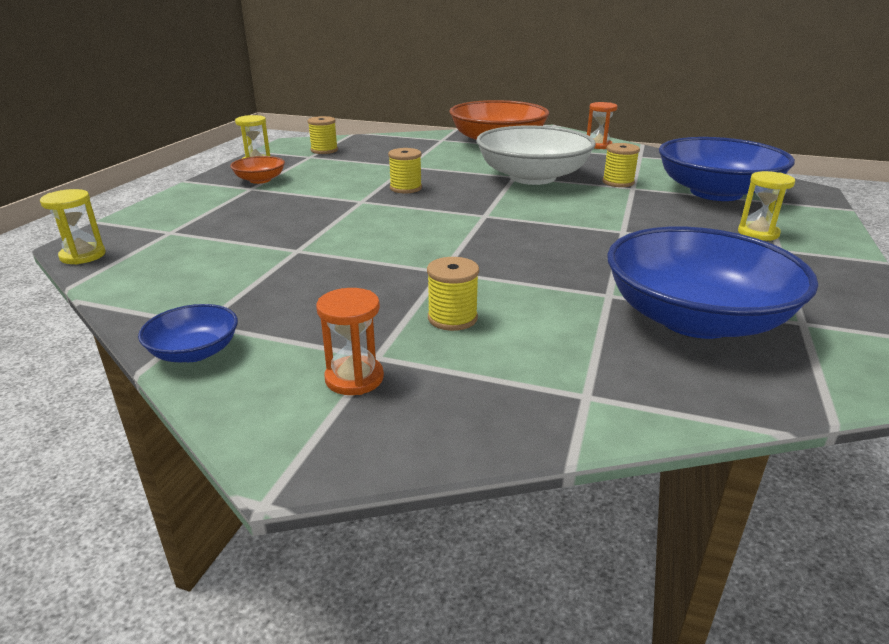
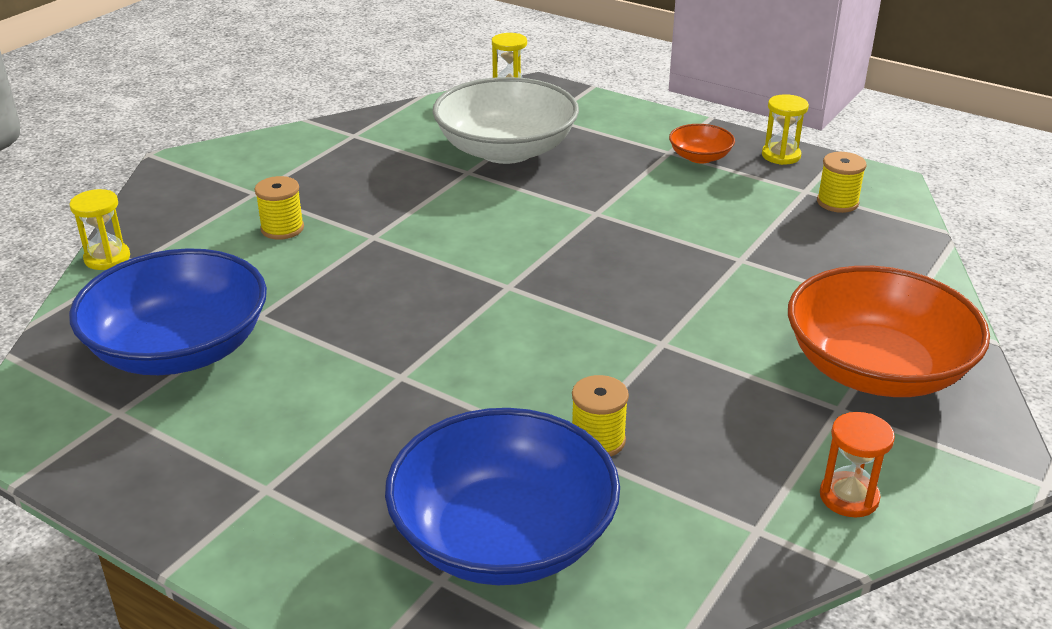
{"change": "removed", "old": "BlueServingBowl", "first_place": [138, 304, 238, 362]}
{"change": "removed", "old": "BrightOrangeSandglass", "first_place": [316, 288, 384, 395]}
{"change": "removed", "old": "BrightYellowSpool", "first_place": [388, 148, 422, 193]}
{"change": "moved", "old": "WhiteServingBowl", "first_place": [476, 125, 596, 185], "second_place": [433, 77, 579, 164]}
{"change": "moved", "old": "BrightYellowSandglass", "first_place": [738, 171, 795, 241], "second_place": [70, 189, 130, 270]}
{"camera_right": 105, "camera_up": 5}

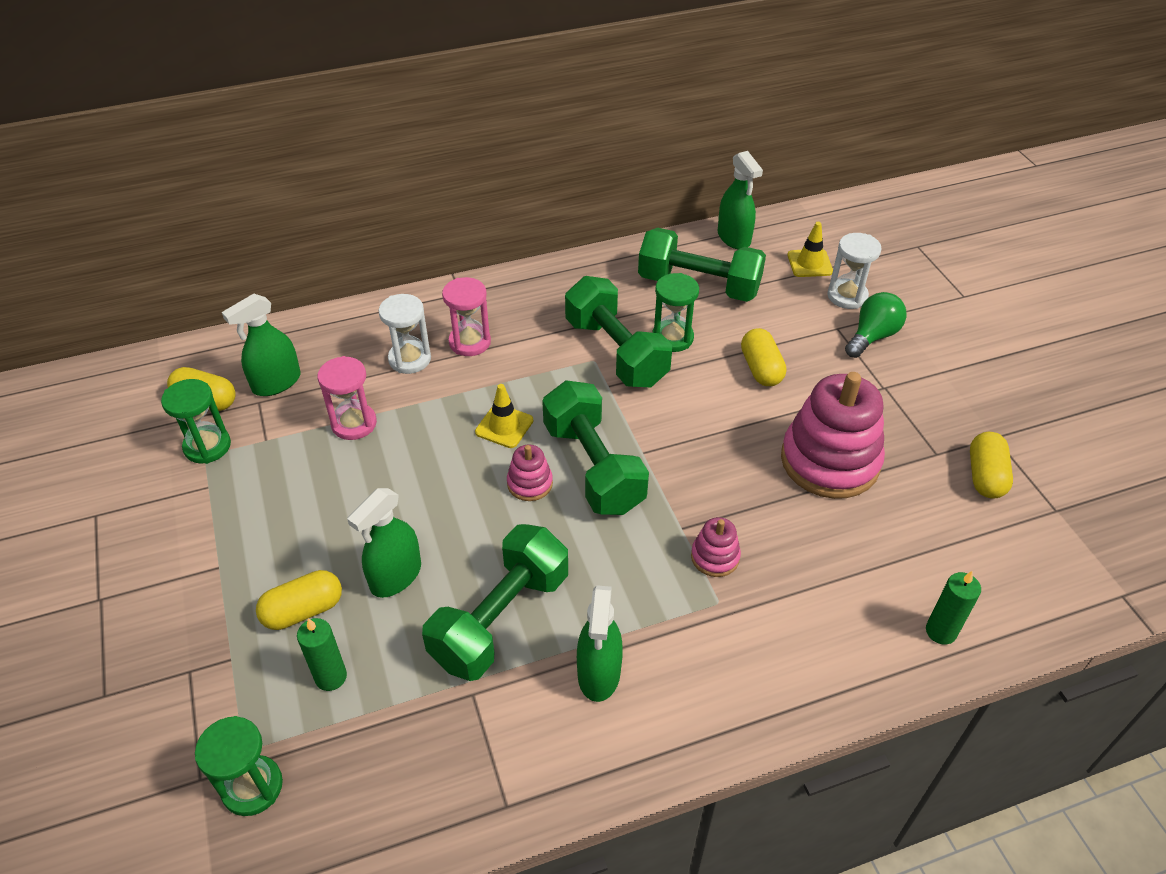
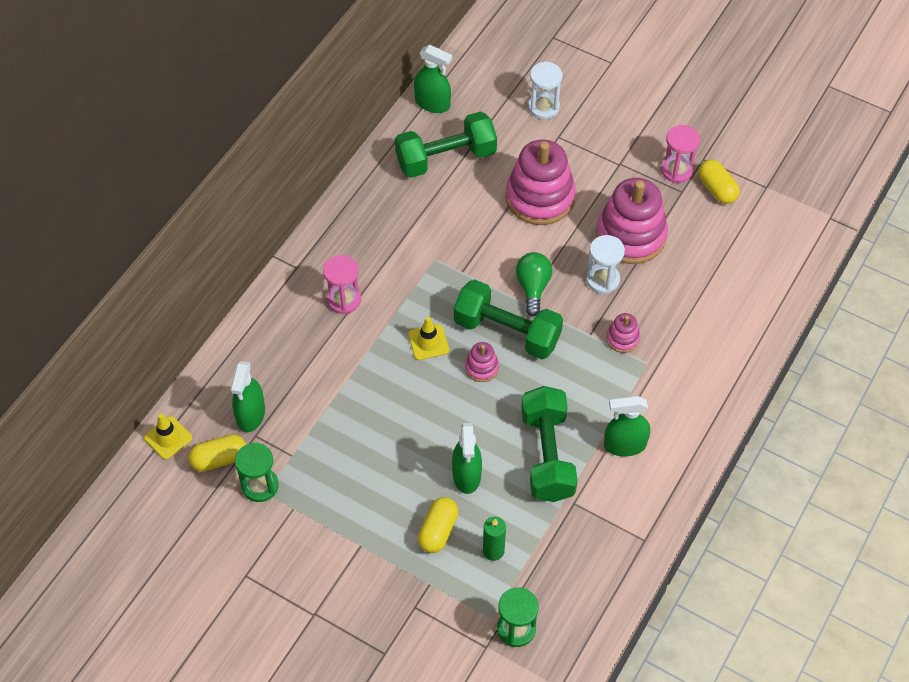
{"change": "removed", "old": "LeafGreenFreeWeight", "first_place": [565, 276, 672, 387]}
{"change": "removed", "old": "LeafGreenSandglass", "first_place": [652, 273, 699, 352]}
{"change": "removed", "old": "LeafGreenPillarCandle", "first_place": [926, 571, 981, 645]}
{"change": "moved", "old": "PinkSandglass", "first_place": [317, 356, 377, 440], "second_place": [661, 125, 700, 183]}
{"change": "moved", "old": "WhiteSandglass", "first_place": [378, 294, 431, 374], "second_place": [586, 235, 625, 294]}
{"change": "moved", "old": "BrightYellowRoadCone", "first_place": [787, 222, 833, 277], "second_place": [144, 414, 192, 460]}
{"change": "moved", "old": "LeafGreenBulb", "first_place": [845, 292, 906, 358], "second_place": [516, 252, 552, 317]}
{"change": "replaced", "old": "BrightYellowPillShape", "new": "PinkRingStacker", "first_place": [741, 328, 786, 386], "second_place": [506, 140, 576, 225]}
{"change": "turned", "old": "LeafGreenSprayer", "first_place": [577, 585, 623, 702], "second_place": [604, 396, 650, 456], "degrees": 120}
{"camera_right": -40, "camera_up": 10}

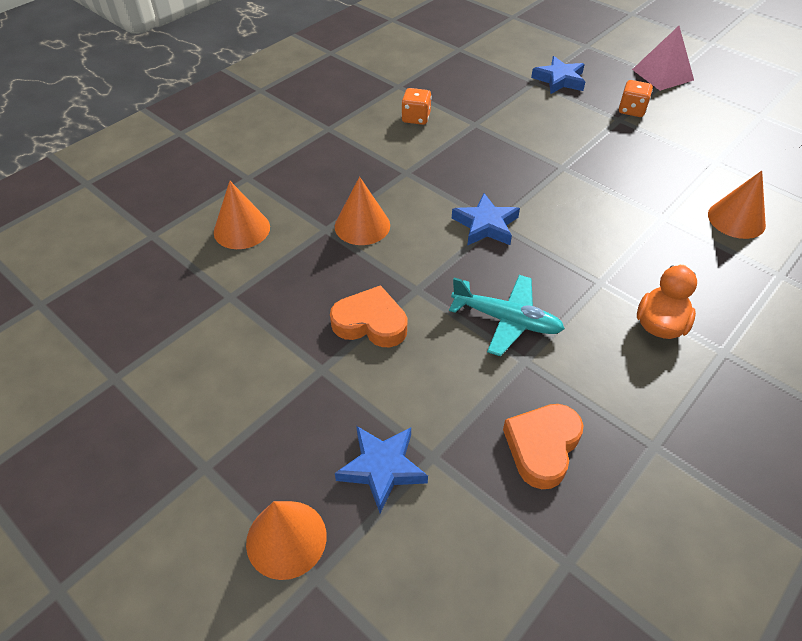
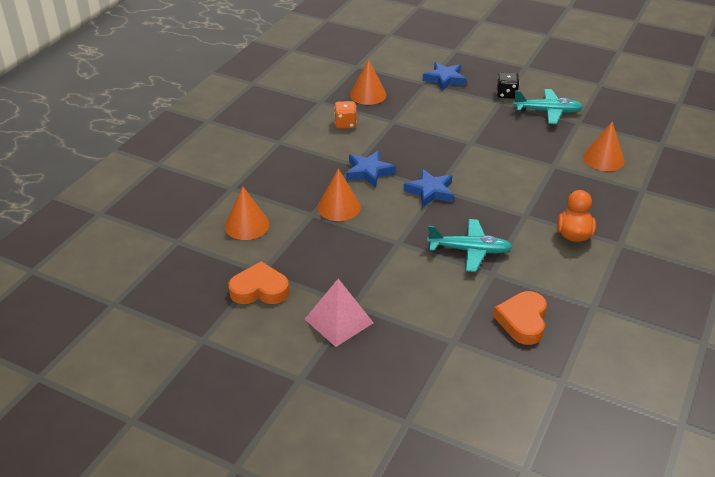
{"change": "added", "new": "AquaAeroplane", "second_place": [513, 89, 583, 124]}
{"change": "moved", "old": "BrightOrangeConeShape", "first_place": [246, 501, 327, 580], "second_place": [350, 59, 386, 105]}
{"change": "moved", "old": "BrightOrangeHeart", "first_place": [330, 285, 407, 347], "second_place": [228, 261, 289, 304]}
{"change": "moved", "old": "BlueFivePointedStar", "first_place": [335, 426, 428, 513], "second_place": [346, 151, 396, 188]}
{"change": "moved", "old": "PinkSolidPyramid", "first_place": [632, 26, 694, 91], "second_place": [305, 279, 374, 347]}
{"change": "recoloured", "old": "BrightOrangeDie", "new": "BlackDie", "first_place": [619, 80, 653, 117], "second_place": [497, 72, 519, 99]}
{"camera_right": -15, "camera_up": -10}

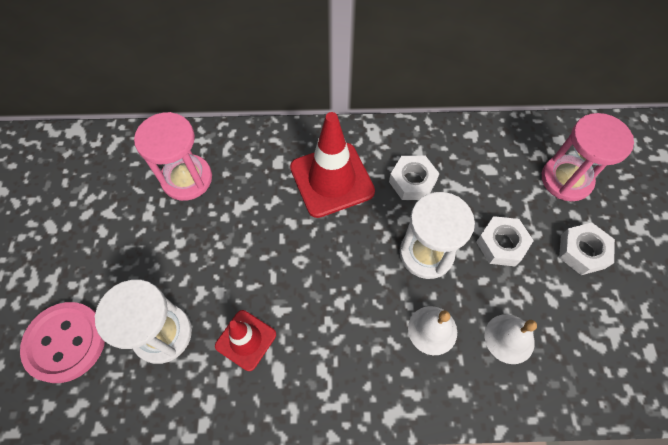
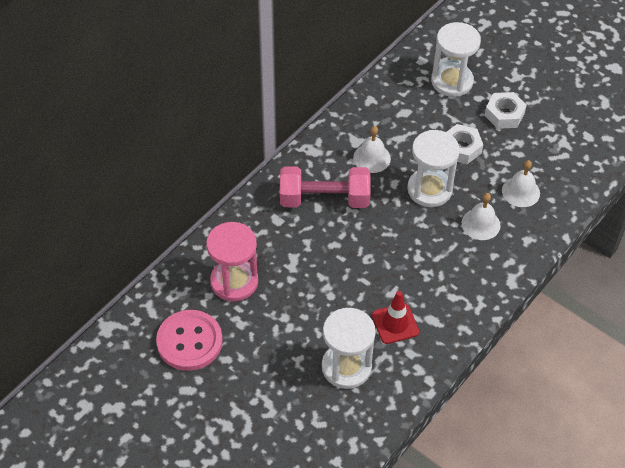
{"change": "moved", "old": "PinkSewingButton", "first_place": [20, 302, 105, 383], "second_place": [156, 310, 223, 371]}
{"change": "replaced", "old": "ScarletRoadCone", "new": "PinkFreeWeight", "first_place": [290, 112, 375, 218], "second_place": [280, 166, 371, 208]}
{"change": "replaced", "old": "WhiteNut", "new": "WhiteSchoolBell", "first_place": [389, 156, 440, 200], "second_place": [353, 126, 391, 173]}
{"change": "recoloured", "old": "PinkSandglass", "new": "WhiteSandglass", "first_place": [542, 113, 634, 201], "second_place": [431, 22, 481, 97]}
{"camera_right": -50, "camera_up": -10}

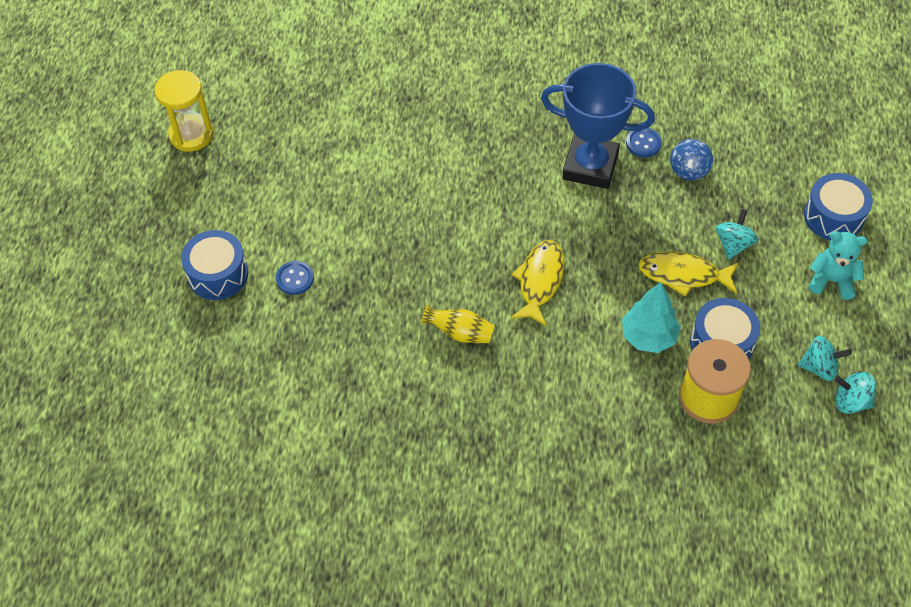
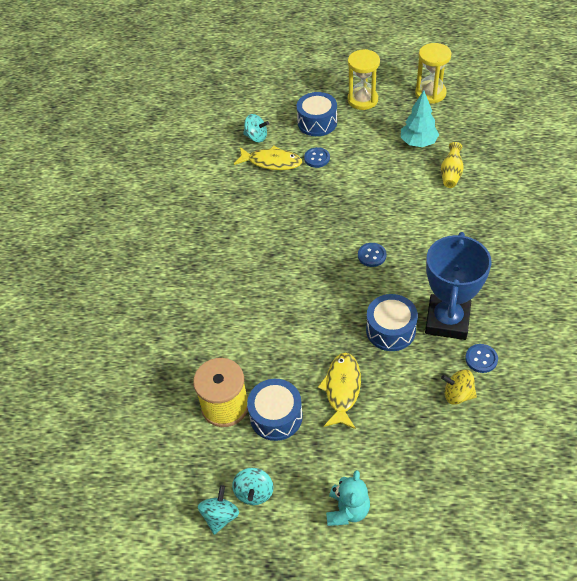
{"change": "added", "new": "BrightYellowSandglass", "second_place": [347, 49, 380, 110]}
{"change": "added", "new": "BlueSewingButton", "second_place": [358, 243, 387, 267]}
{"change": "moved", "old": "BrightYellowVase", "first_place": [421, 304, 495, 343], "second_place": [441, 142, 464, 188]}
{"change": "moved", "old": "BrightYellowFishFigure", "first_place": [511, 240, 564, 327], "second_place": [234, 146, 302, 170]}
{"change": "moved", "old": "AquaToyTree", "first_place": [622, 282, 681, 353], "second_place": [401, 90, 439, 147]}
{"change": "moved", "old": "AquaWhirligig", "first_place": [716, 209, 758, 260], "second_place": [243, 114, 269, 142]}
{"change": "moved", "old": "BlueDrum", "first_place": [804, 173, 873, 241], "second_place": [366, 294, 418, 351]}
{"change": "recoloured", "old": "BlueWhirligig", "new": "BrightYellowWhirligig", "first_place": [670, 139, 713, 181], "second_place": [441, 369, 477, 405]}
{"camera_right": 90, "camera_up": -5}

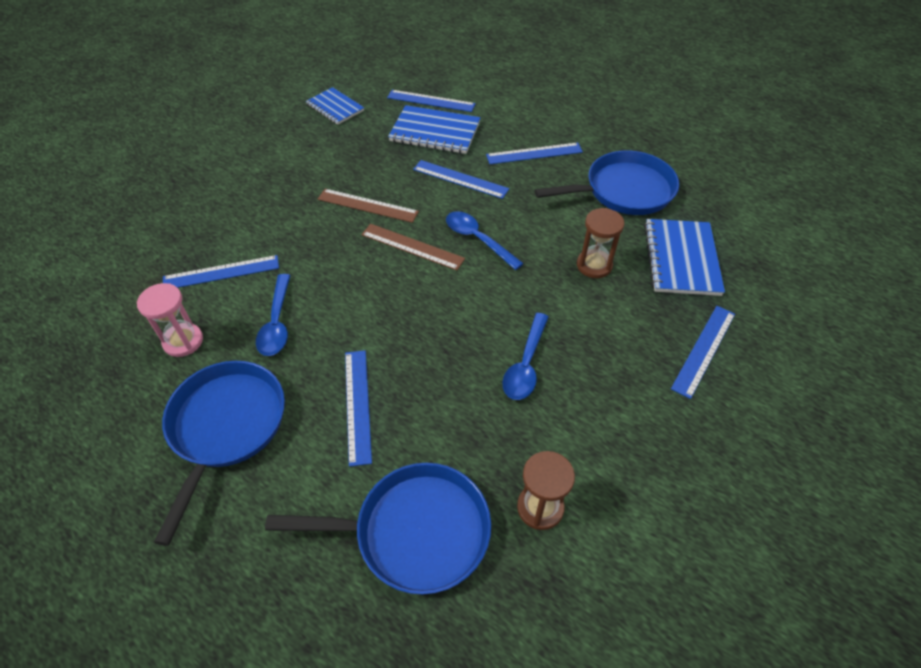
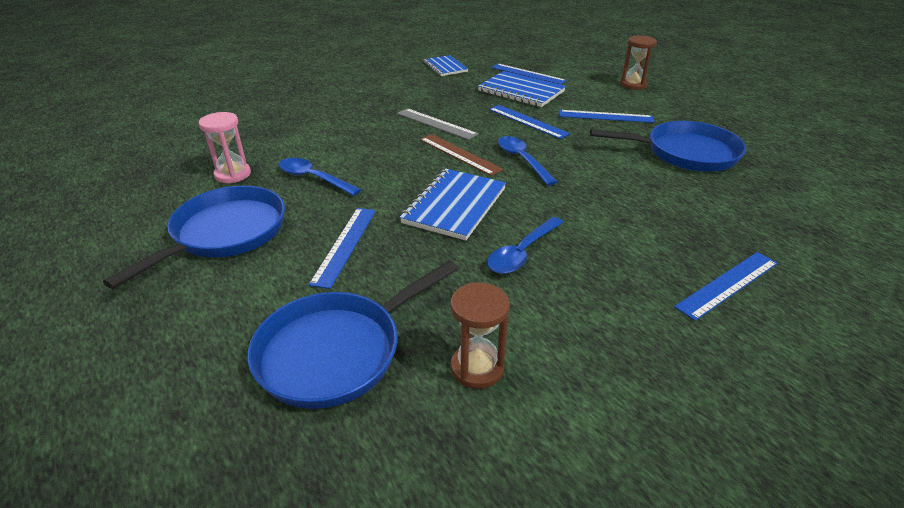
{"change": "removed", "old": "BlueRuler", "first_place": [163, 255, 279, 288]}
{"change": "moved", "old": "BrownSandglass", "first_place": [577, 208, 624, 278], "second_place": [620, 35, 657, 90]}
{"change": "moved", "old": "BlueNotebook", "first_place": [644, 219, 725, 296], "second_place": [400, 169, 506, 240]}
{"change": "recoloured", "old": "BrownRuler", "new": "GreyRuler", "first_place": [318, 189, 419, 223], "second_place": [397, 108, 479, 140]}
{"change": "turned", "old": "BlueTeaspoon", "first_place": [256, 274, 291, 356], "second_place": [279, 158, 361, 196], "degrees": 105}
{"change": "turned", "old": "BlueSkillet", "first_place": [265, 463, 491, 595], "second_place": [248, 260, 458, 409], "degrees": 120}
{"camera_right": 20, "camera_up": -15}

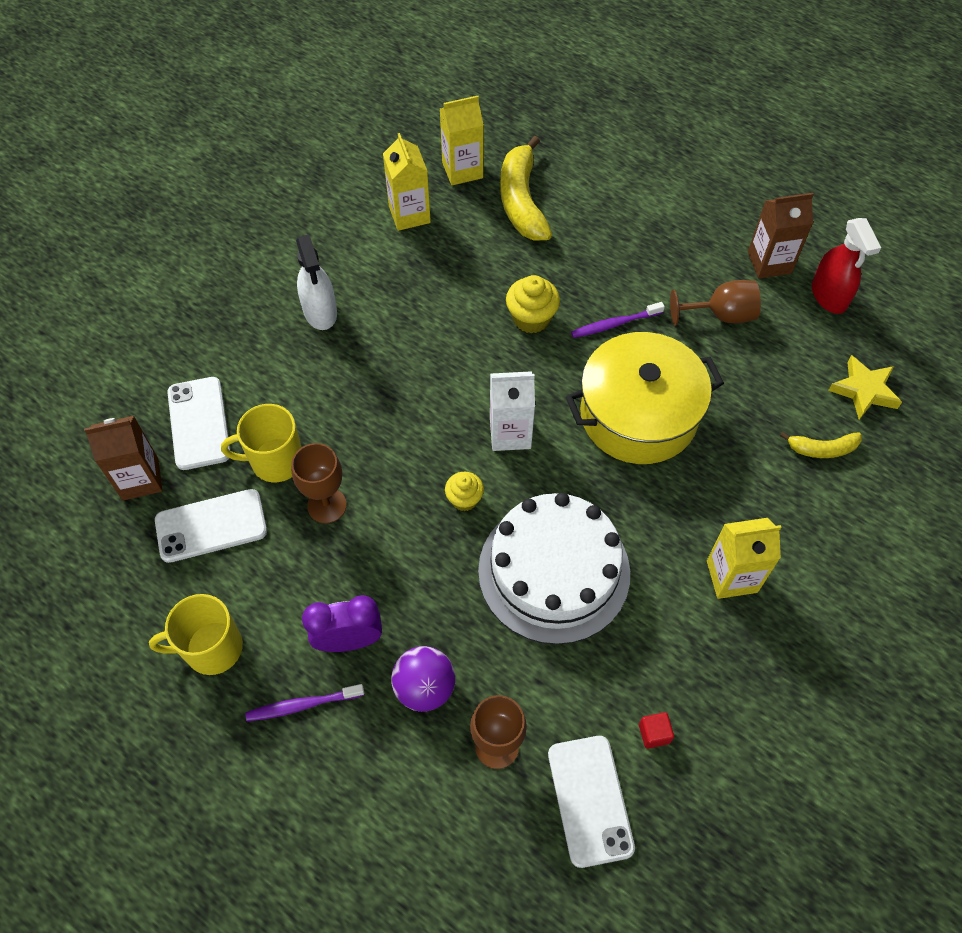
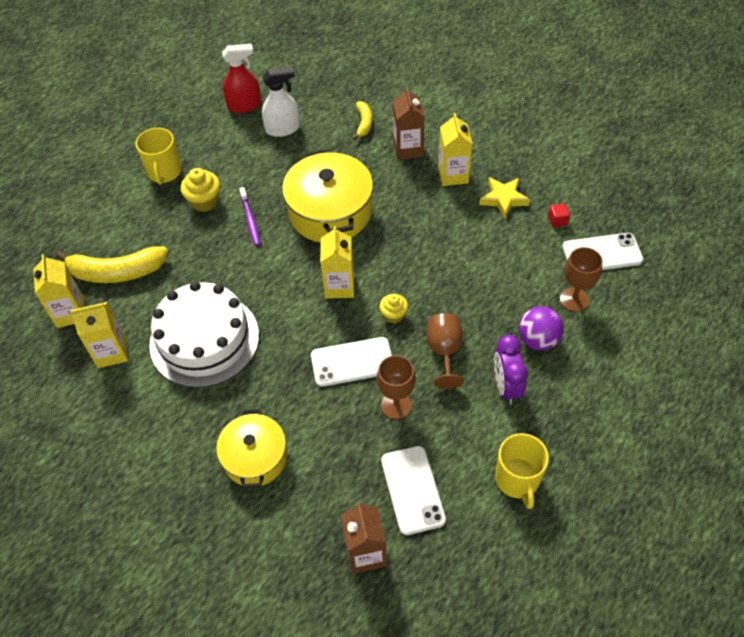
{"change": "removed", "old": "VioletDentalBrush", "first_place": [245, 684, 364, 721]}
{"change": "added", "new": "BrightYellowStockpot", "second_place": [216, 409, 287, 488]}
{"change": "moved", "old": "WhitePhone", "first_place": [167, 377, 230, 470], "second_place": [311, 337, 392, 387]}
{"change": "moved", "old": "BrightYellowCoffeeMug", "first_place": [221, 404, 301, 482], "second_place": [136, 128, 182, 185]}
{"change": "moved", "old": "WhiteSprayer", "first_place": [296, 234, 337, 330], "second_place": [262, 67, 300, 137]}
{"change": "moved", "old": "WhiteGateau", "first_place": [478, 493, 630, 644], "second_place": [150, 281, 259, 388]}
{"change": "moved", "old": "BrightYellowMuffin", "first_place": [506, 275, 560, 333], "second_place": [180, 168, 220, 212]}
{"change": "moved", "old": "BrownChalice", "first_place": [670, 280, 761, 326], "second_place": [427, 313, 464, 389]}
{"change": "moved", "old": "BrownCarton", "first_place": [748, 193, 814, 278], "second_place": [393, 87, 424, 160]}
{"change": "moved", "old": "BrightYellowFivePointedStar", "first_place": [828, 355, 902, 420], "second_place": [479, 177, 530, 219]}
{"change": "recoloured", "old": "WhiteCarton", "new": "BrightYellowCarton", "first_place": [490, 371, 535, 451], "second_place": [320, 226, 354, 299]}
{"camera_right": -85, "camera_up": -5}

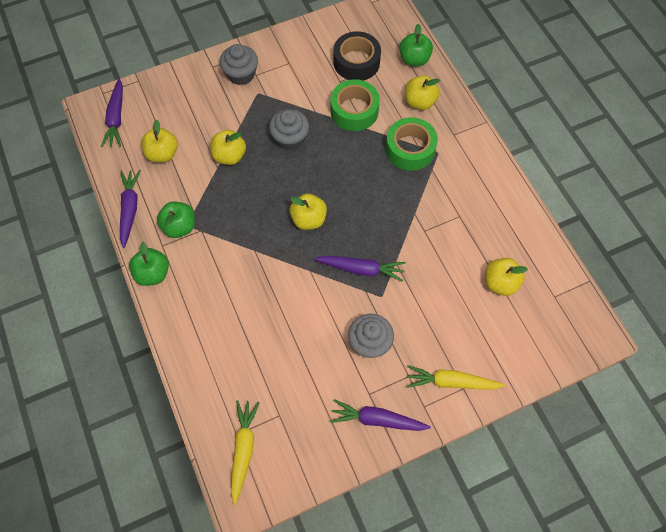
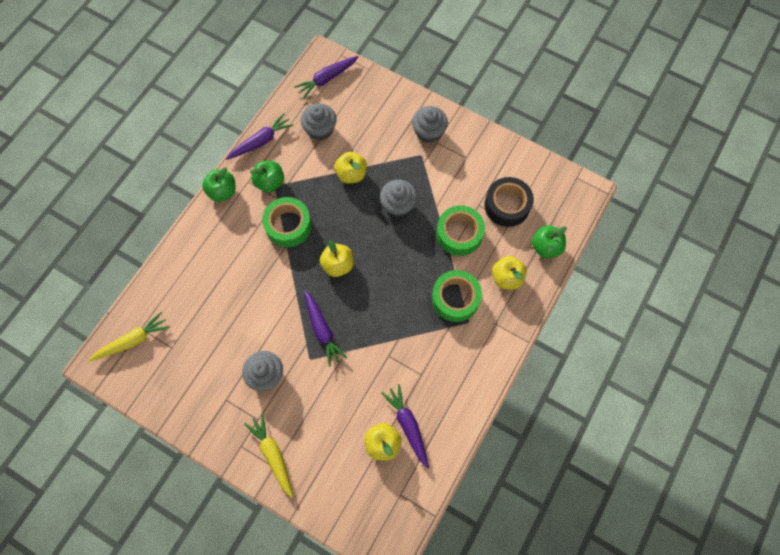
{"change": "added", "new": "LeafGreenRollOfTape", "second_place": [262, 197, 312, 247]}
{"change": "moved", "old": "VioletRootVegetable", "first_place": [330, 399, 431, 431], "second_place": [382, 384, 429, 468]}
{"change": "replaced", "old": "BrightYellowAppleFruit", "new": "GreyMuffin", "first_place": [141, 120, 178, 163], "second_place": [301, 103, 337, 140]}
{"camera_right": 55, "camera_up": 5}

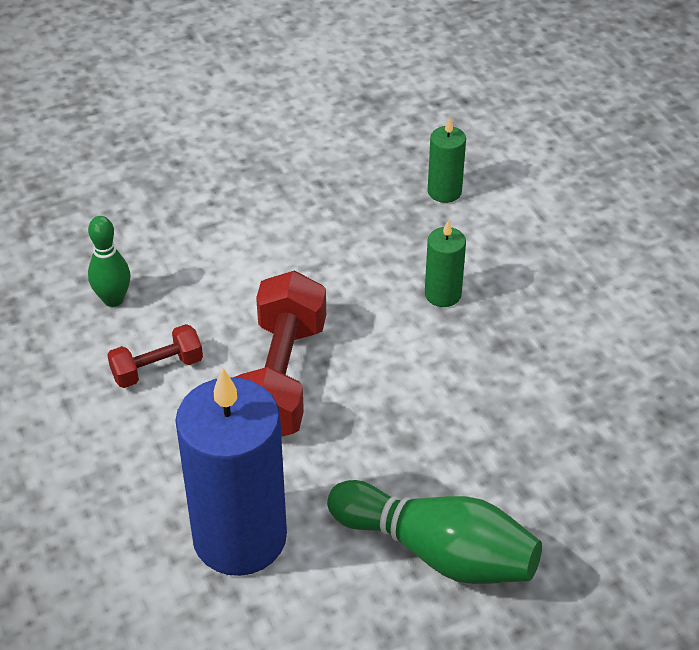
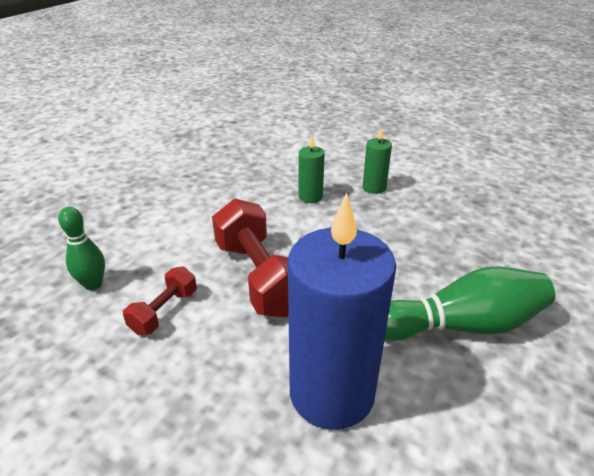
{"change": "moved", "old": "LeafGreenPillarCandle", "first_place": [428, 117, 466, 203], "second_place": [363, 128, 392, 194]}
{"camera_right": -35, "camera_up": -10}

